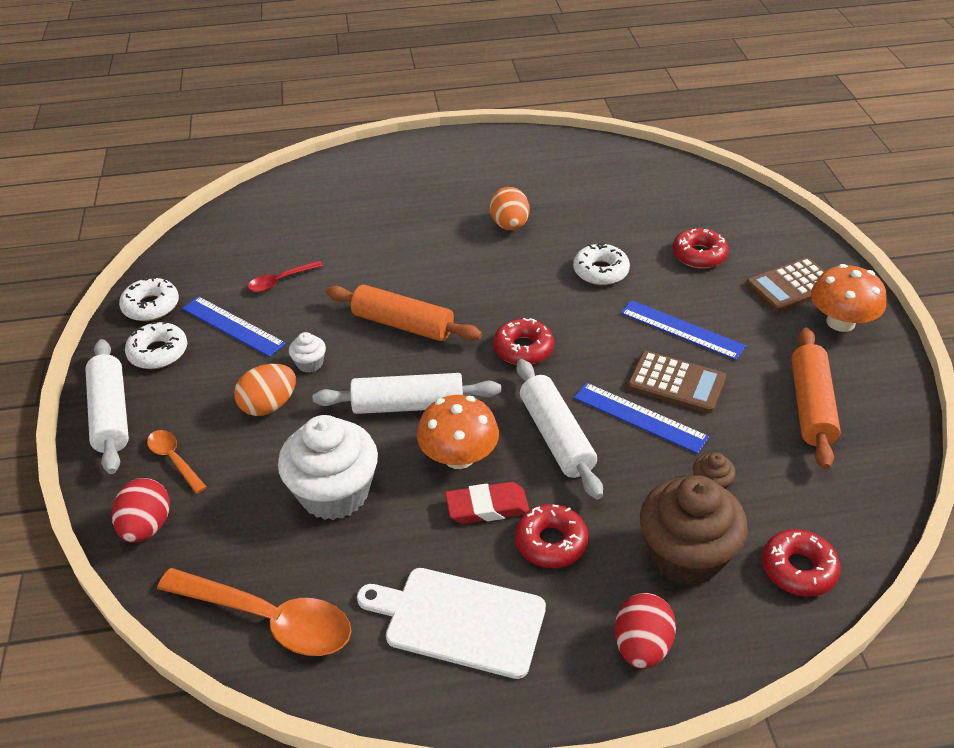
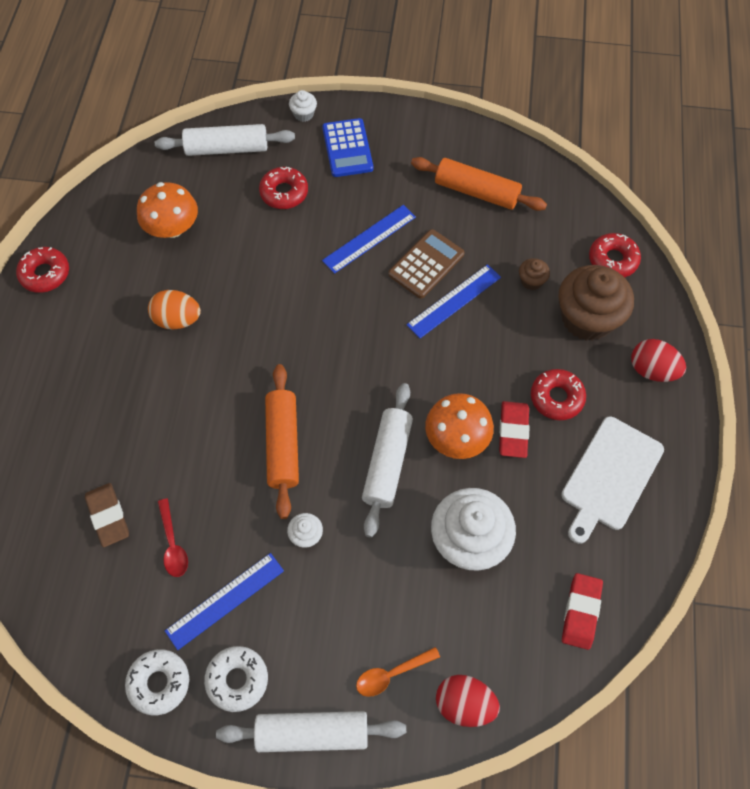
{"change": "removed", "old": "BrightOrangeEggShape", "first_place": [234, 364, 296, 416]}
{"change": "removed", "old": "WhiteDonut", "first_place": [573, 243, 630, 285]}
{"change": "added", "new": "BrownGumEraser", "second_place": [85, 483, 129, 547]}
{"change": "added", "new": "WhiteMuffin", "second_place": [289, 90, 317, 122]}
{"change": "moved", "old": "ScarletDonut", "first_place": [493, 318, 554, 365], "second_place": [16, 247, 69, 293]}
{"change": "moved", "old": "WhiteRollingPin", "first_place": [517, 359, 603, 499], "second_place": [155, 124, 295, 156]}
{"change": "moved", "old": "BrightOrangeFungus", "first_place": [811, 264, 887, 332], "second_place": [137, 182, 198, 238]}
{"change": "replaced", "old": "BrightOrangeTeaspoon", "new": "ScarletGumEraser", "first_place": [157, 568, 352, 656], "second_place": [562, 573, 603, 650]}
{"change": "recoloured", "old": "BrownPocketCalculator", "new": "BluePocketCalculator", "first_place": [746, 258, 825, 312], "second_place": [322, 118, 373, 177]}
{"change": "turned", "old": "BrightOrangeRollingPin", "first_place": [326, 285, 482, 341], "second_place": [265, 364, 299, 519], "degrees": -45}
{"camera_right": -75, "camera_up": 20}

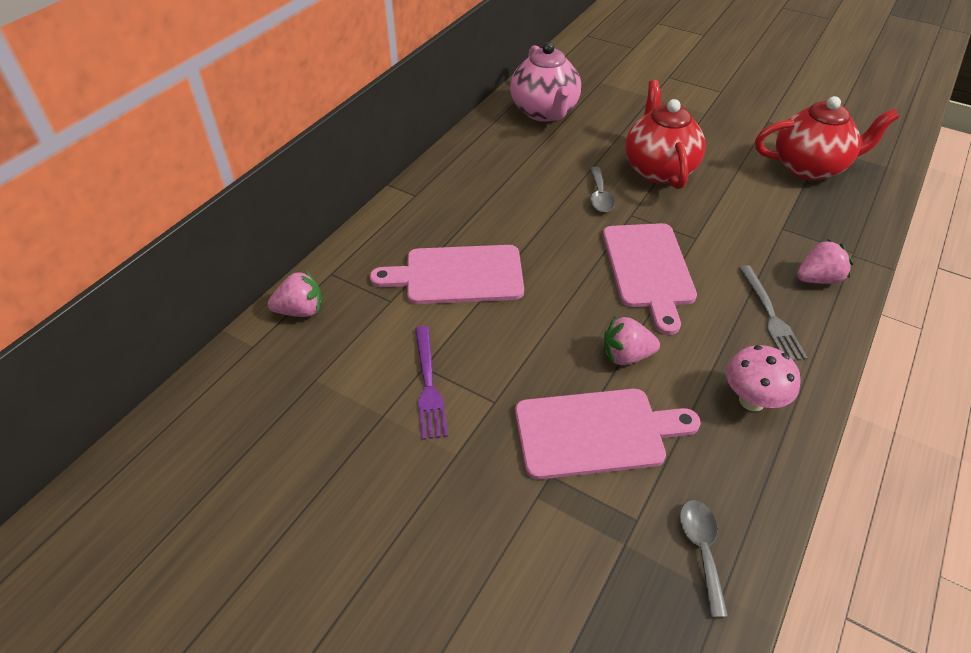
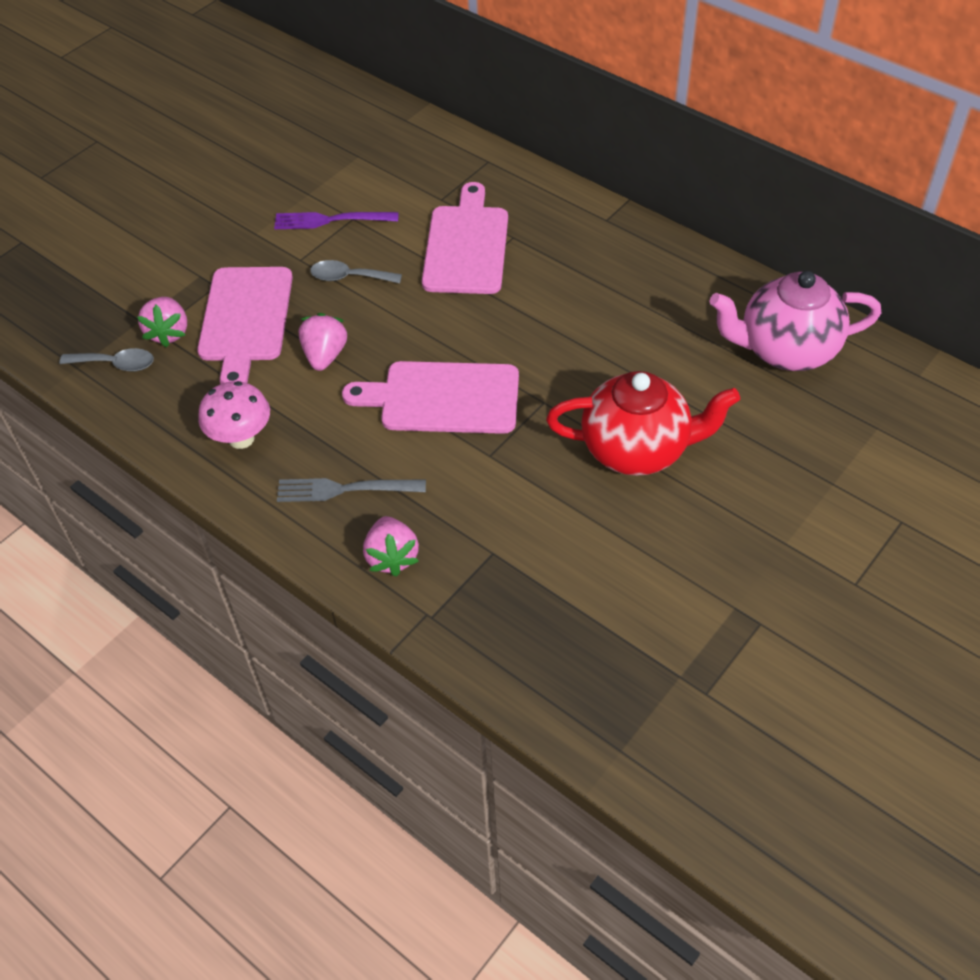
{"change": "removed", "old": "ScarletChinaTeapot", "first_place": [755, 96, 899, 181]}
{"change": "moved", "old": "PinkStrawberry", "first_place": [268, 270, 322, 317], "second_place": [137, 297, 187, 347]}
{"change": "moved", "old": "GreyTeaspoon", "first_place": [590, 167, 615, 212], "second_place": [310, 260, 402, 283]}
{"camera_right": 100, "camera_up": 5}

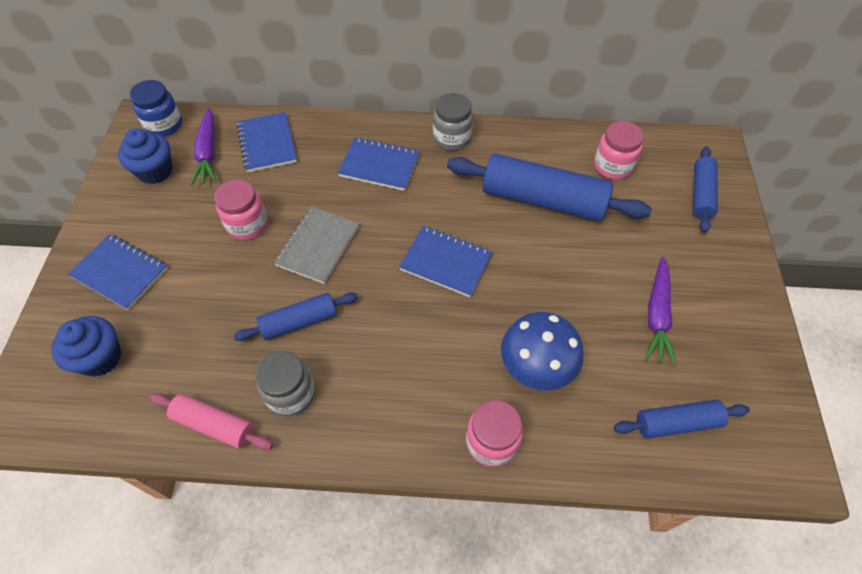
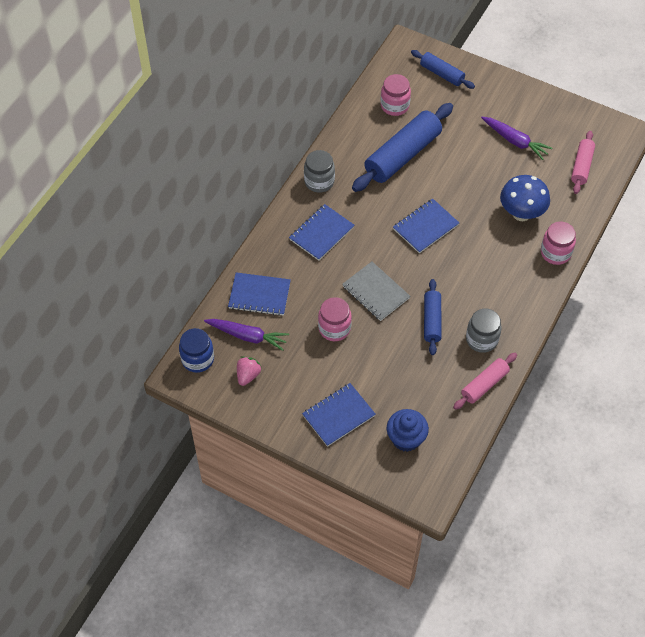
{"change": "replaced", "old": "BlueMuffin", "new": "PinkStrawberry", "first_place": [118, 128, 172, 184], "second_place": [237, 356, 262, 386]}
{"change": "recoloured", "old": "BlueRollingPin", "new": "PinkRollingPin", "first_place": [614, 400, 750, 439], "second_place": [571, 131, 595, 194]}
{"camera_right": -65, "camera_up": 0}

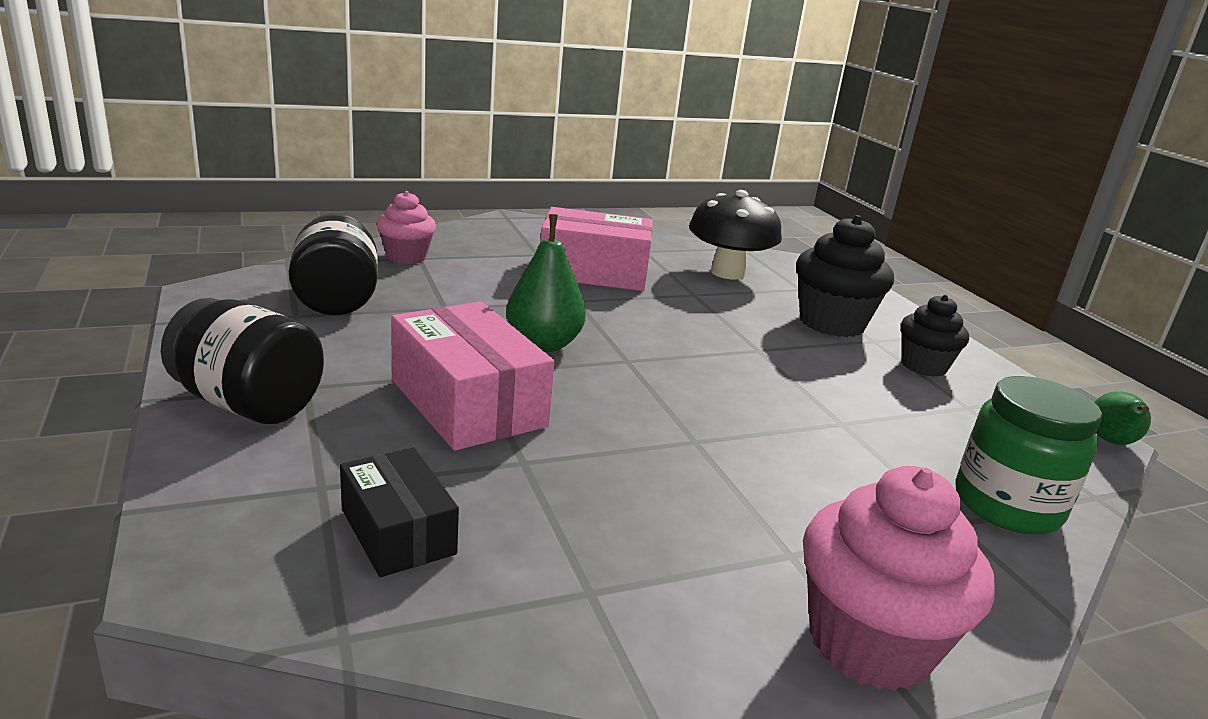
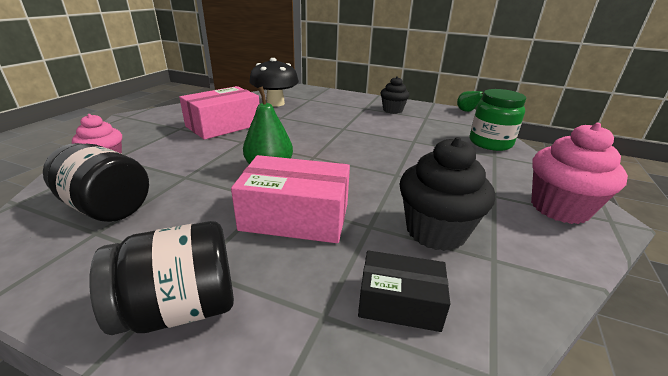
{"change": "moved", "old": "BlackMuffin", "first_place": [796, 215, 894, 337], "second_place": [399, 137, 495, 251]}
{"camera_right": -45, "camera_up": 5}

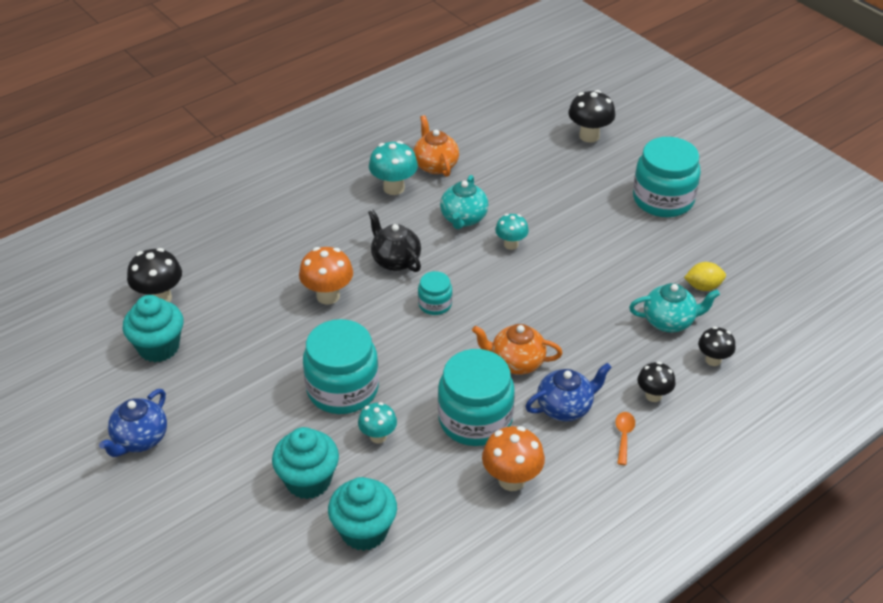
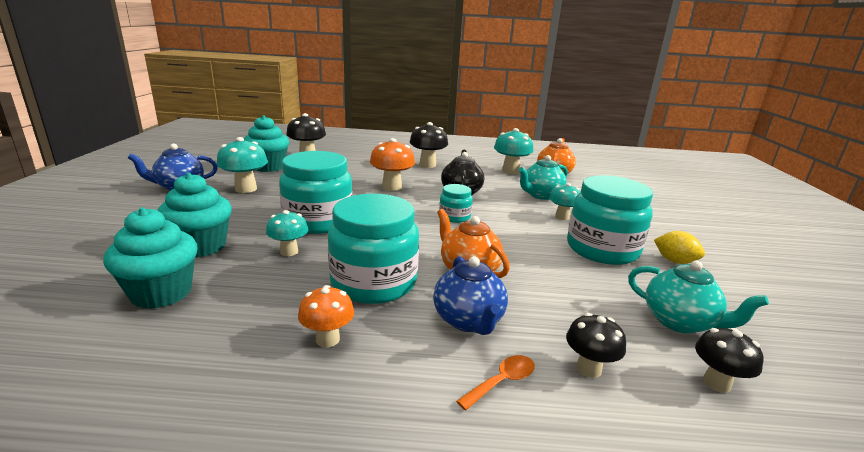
{"change": "added", "new": "AquaFungus", "second_place": [217, 137, 268, 193]}
{"change": "moved", "old": "BlackFungus", "first_place": [568, 90, 615, 142], "second_place": [410, 122, 448, 168]}
{"change": "moved", "old": "AquaPreserveJar", "first_place": [633, 137, 701, 217], "second_place": [567, 175, 653, 265]}
{"change": "moved", "old": "BrightYellowCitrusFruit", "first_place": [684, 262, 726, 291], "second_place": [654, 231, 705, 264]}
{"change": "turned", "old": "BlueChinaTeapot", "first_place": [525, 363, 612, 422], "second_place": [433, 256, 508, 335], "degrees": 60}
{"change": "resized", "old": "BrightOrangeFungus", "first_place": [482, 426, 545, 491], "second_place": [298, 285, 354, 347], "factor": 0.65}
{"camera_right": 40, "camera_up": -20}

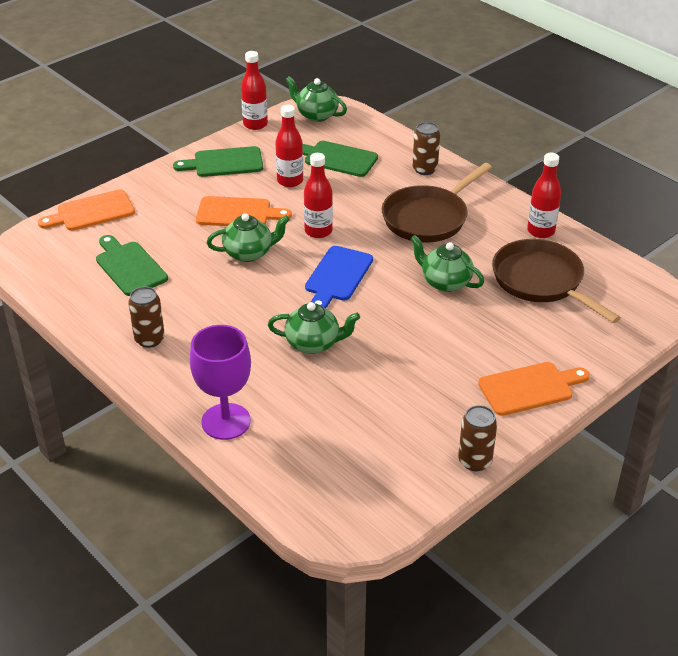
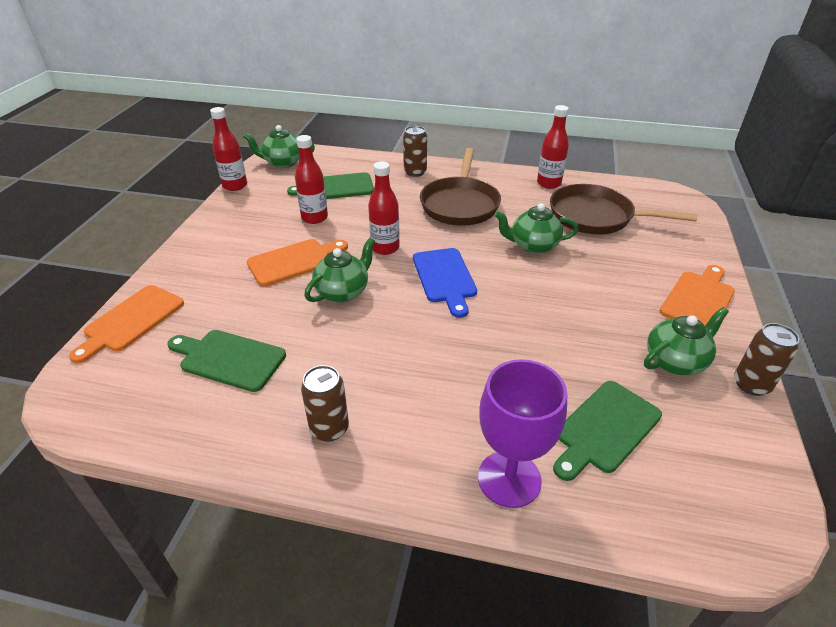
{"change": "moved", "old": "LeafGreenCuttingBoard", "first_place": [173, 146, 263, 177], "second_place": [553, 381, 662, 481]}
{"change": "moved", "old": "LeafGreenChinaTeapot", "first_place": [268, 302, 360, 354], "second_place": [644, 307, 729, 375]}
{"camera_right": -35, "camera_up": 0}

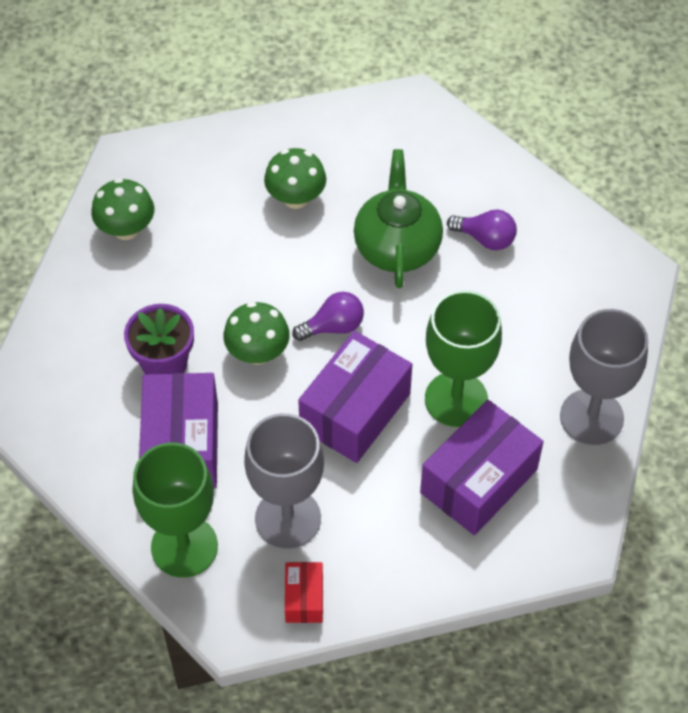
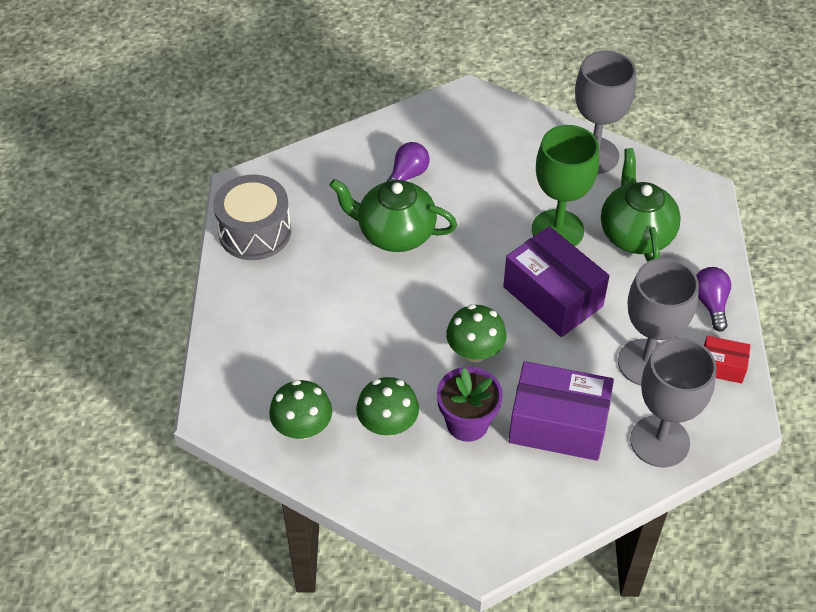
{"change": "added", "new": "GreyDrum", "second_place": [213, 175, 291, 260]}
{"change": "moved", "old": "LeafGreenFungus", "first_place": [264, 148, 326, 209], "second_place": [356, 377, 419, 436]}
{"change": "moved", "old": "VioletBulb", "first_place": [292, 292, 364, 341], "second_place": [696, 267, 731, 332]}
{"change": "replaced", "old": "VioletParcel", "new": "LeafGreenChinaTeapot", "first_place": [420, 400, 544, 535], "second_place": [601, 148, 681, 262]}
{"change": "recoloured", "old": "LeafGreenChalice", "new": "GreyChalice", "first_place": [133, 442, 218, 578], "second_place": [630, 338, 717, 467]}
{"camera_right": -75, "camera_up": -5}

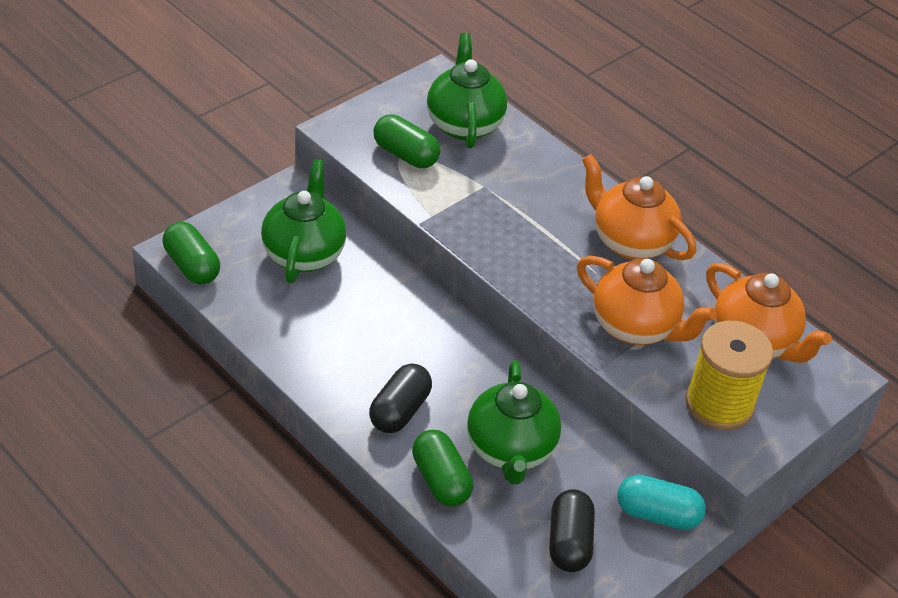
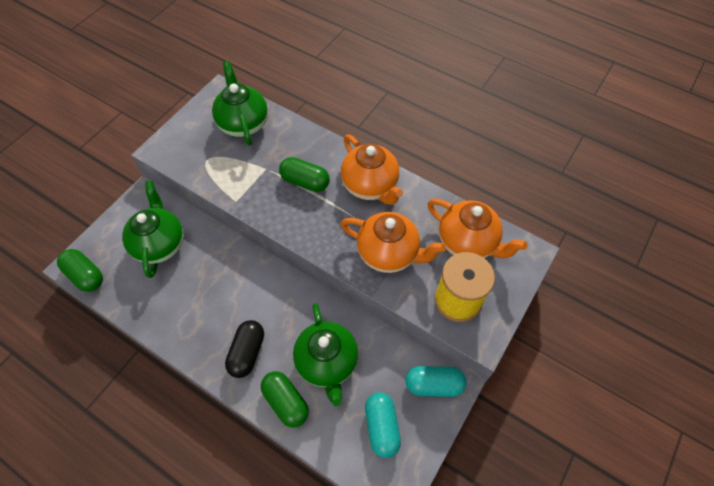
{"change": "moved", "old": "LeafGreenPillShape", "first_place": [373, 114, 440, 168], "second_place": [279, 157, 330, 192]}
{"change": "recoloured", "old": "BlackPillShape", "new": "AquaPillShape", "first_place": [549, 489, 595, 572], "second_place": [365, 392, 401, 458]}
{"change": "turned", "old": "BrightOrangeChinaTeapot", "first_place": [582, 154, 696, 260], "second_place": [341, 135, 403, 205], "degrees": -150}
{"camera_right": -10, "camera_up": 15}

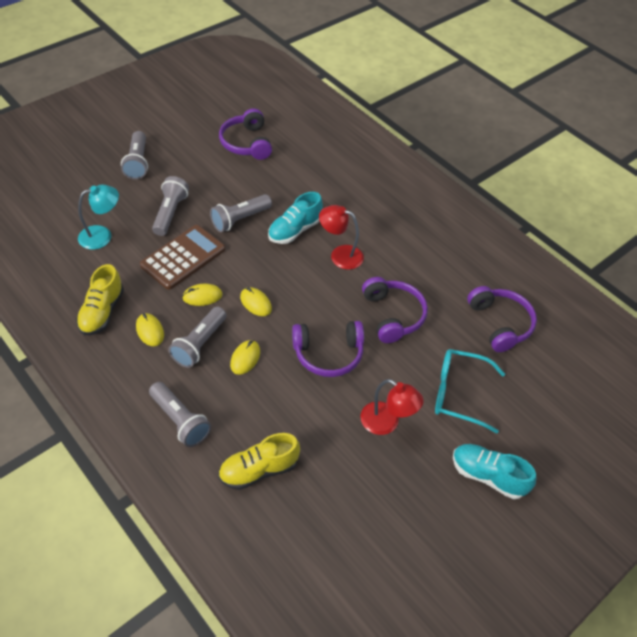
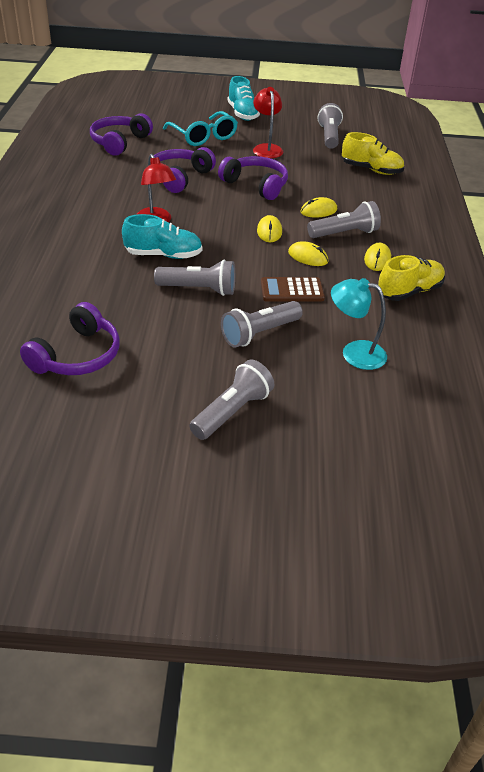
{"change": "moved", "old": "GreyFlashlight", "first_place": [149, 382, 211, 447], "second_place": [318, 103, 343, 149]}
{"change": "resized", "old": "BrownPocketCalculator", "first_place": [140, 225, 225, 290], "second_place": [261, 277, 325, 302], "factor": 0.66}
{"camera_right": -135, "camera_up": -10}

